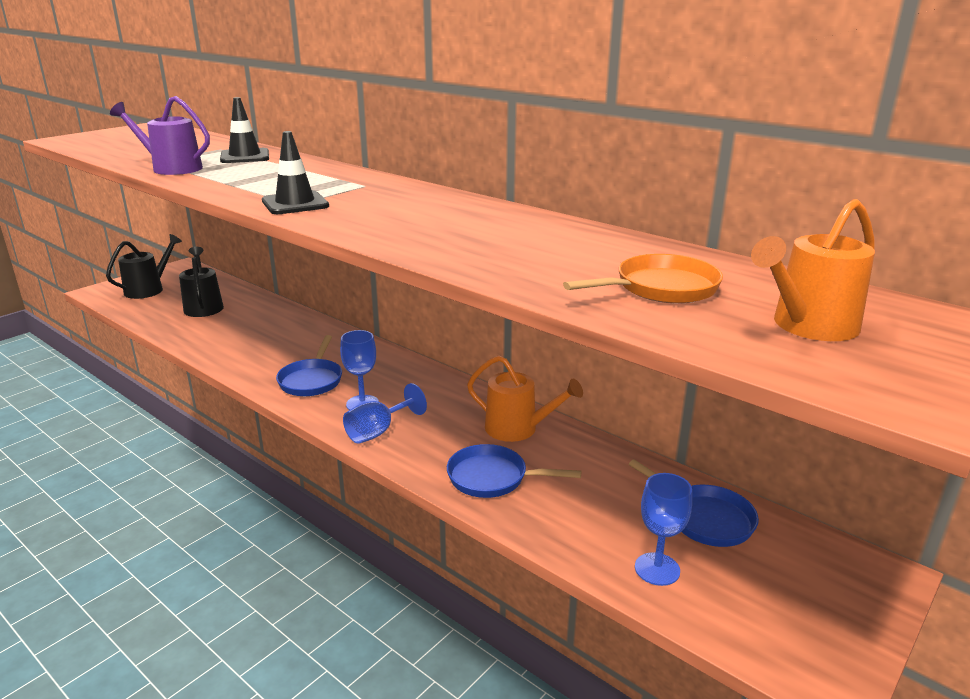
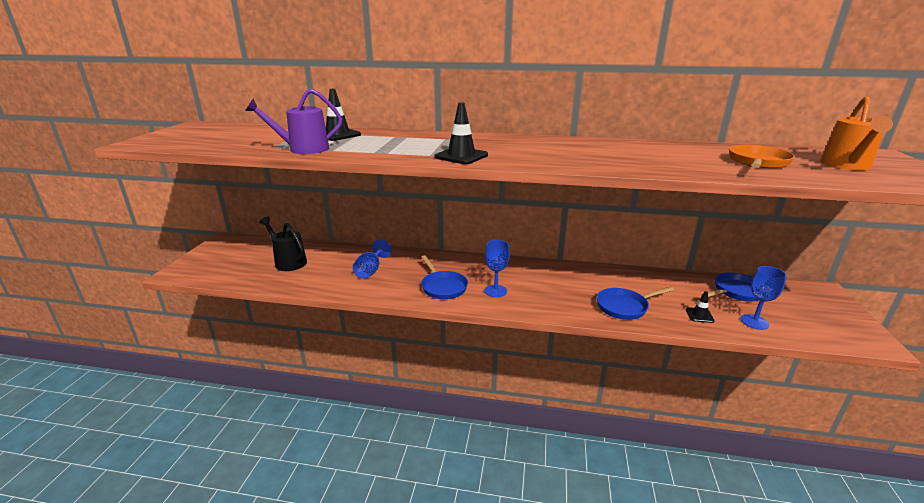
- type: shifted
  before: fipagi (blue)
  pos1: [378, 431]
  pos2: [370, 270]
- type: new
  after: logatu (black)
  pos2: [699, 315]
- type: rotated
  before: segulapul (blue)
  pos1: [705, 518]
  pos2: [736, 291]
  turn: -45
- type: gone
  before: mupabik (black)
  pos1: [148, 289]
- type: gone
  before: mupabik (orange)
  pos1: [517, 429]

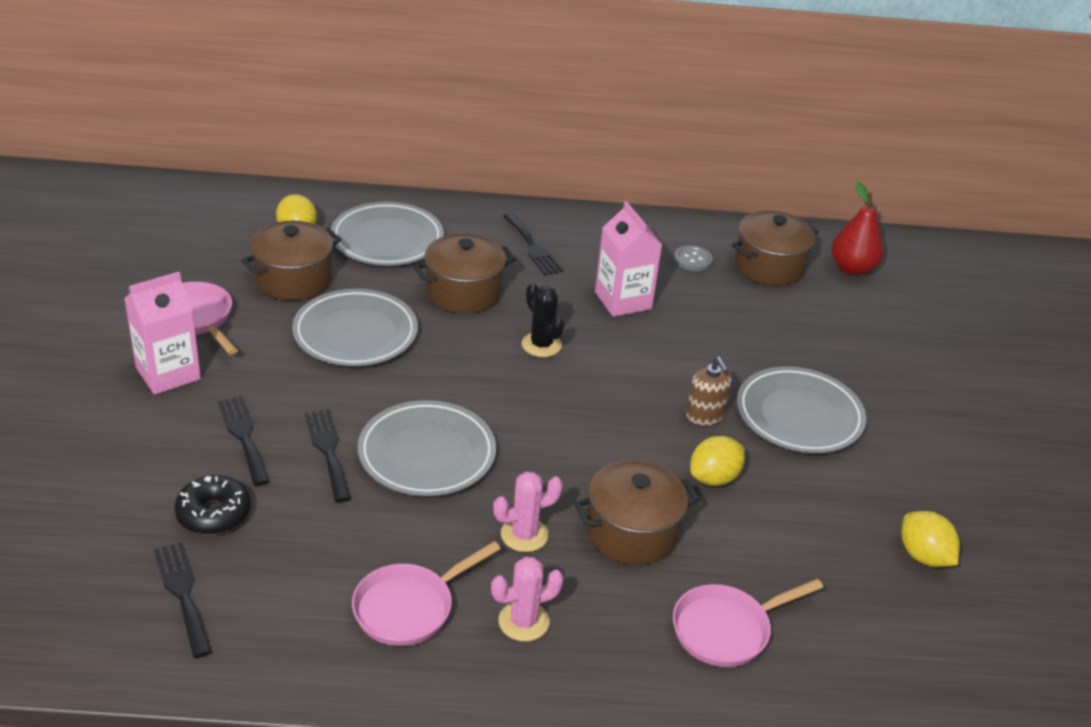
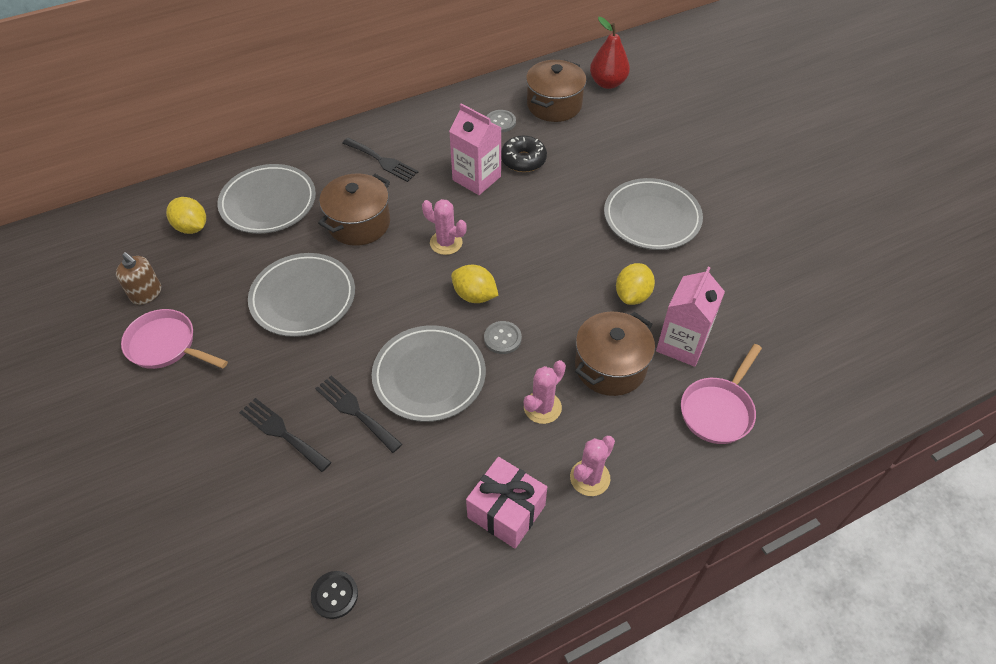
- type: shifted
  before: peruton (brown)
  pos1: [704, 415]
  pos2: [146, 293]
- type: swapped
  before: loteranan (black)
  after: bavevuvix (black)
  pos1: [183, 593]
  pos2: [334, 595]
- type: repainted
  before: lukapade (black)
  after: lukapade (pink)
  pos1: [541, 345]
  pos2: [446, 243]
- type: shifted
  before: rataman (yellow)
  pos1: [923, 556]
  pos2: [474, 295]
- type: swapped
  before: segulapul (pink)
  after: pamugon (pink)
  pos1: [409, 607]
  pos2: [506, 511]
- type: new
  after: bavevuvix (grey)
  pos2: [502, 338]
- type: shifted
  before: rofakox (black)
  pos1: [213, 514]
  pos2: [523, 160]
- type: shifted
  before: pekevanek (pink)
  pos1: [168, 373]
  pos2: [682, 344]
- type: gone
  before: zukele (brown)
  pos1: [293, 279]

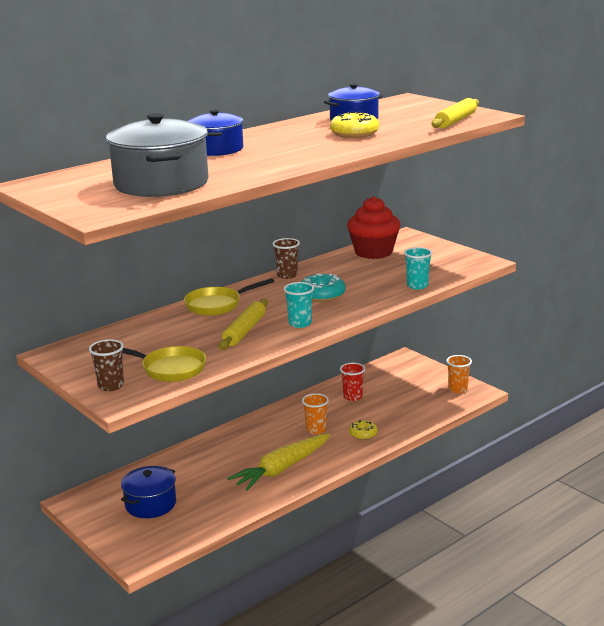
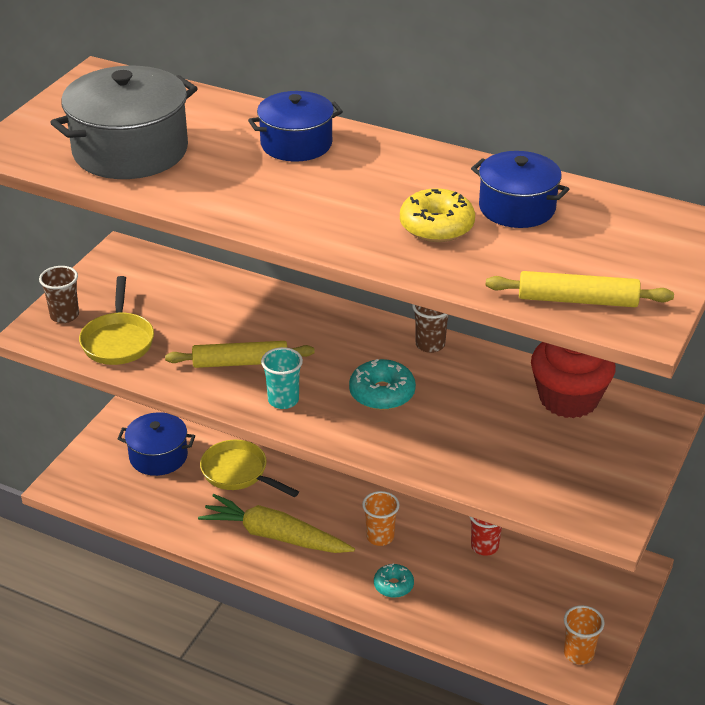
- type: shifted
  before: segulapul (yellow)
  pos1: [217, 305]
  pos2: [238, 473]
- type: repainted
  before: rofakox (yellow)
  after: rofakox (turquoise)
  pos1: [363, 434]
  pos2: [393, 585]
- type: gone
  before: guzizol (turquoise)
  pos1: [417, 286]

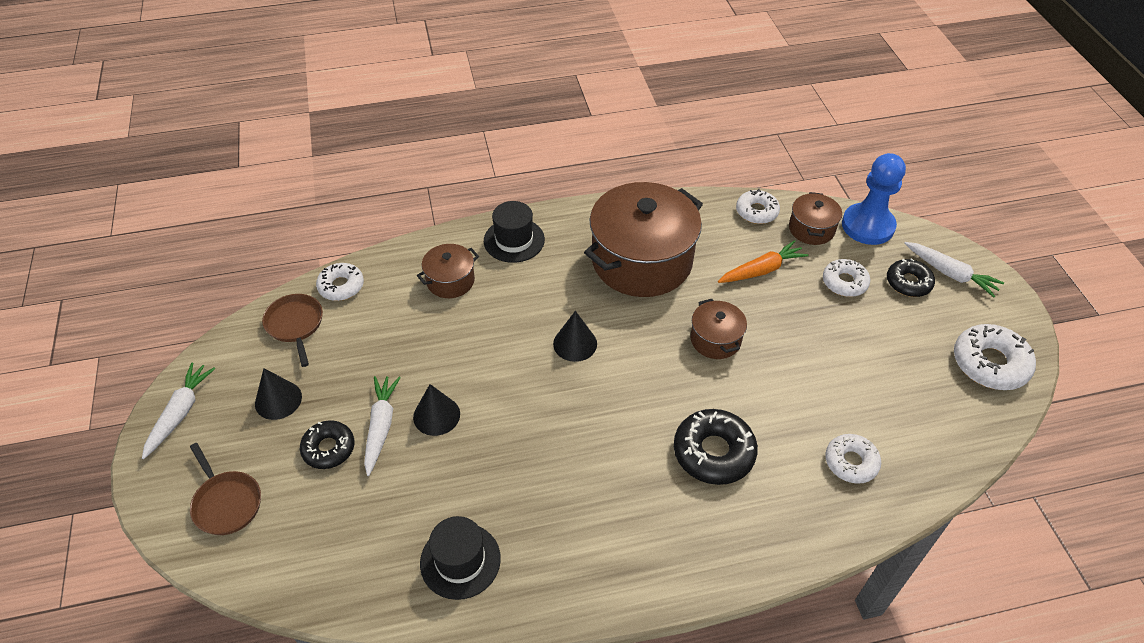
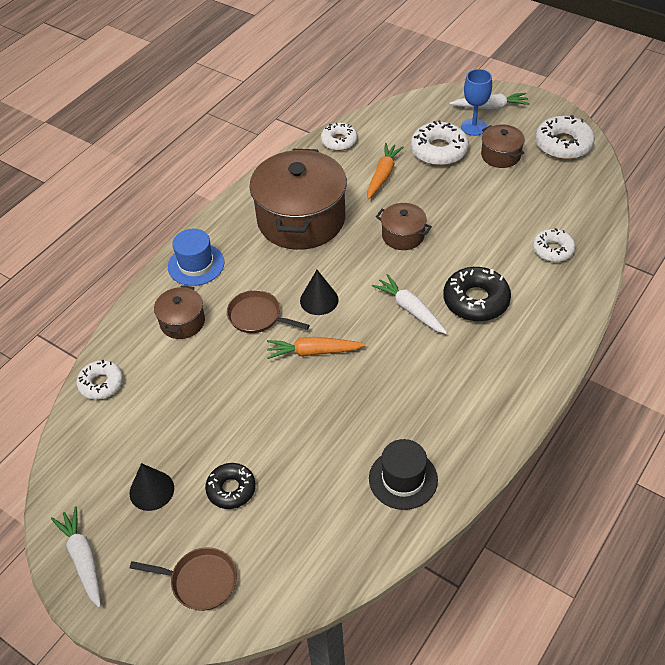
- type: repainted
  before: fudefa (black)
  after: fudefa (blue)
  pos1: [514, 240]
  pos2: [196, 265]
- type: shifted
  before: segulapul (brown)
  pos1: [295, 325]
  pos2: [257, 316]
- type: new
  after: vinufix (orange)
  pos2: [313, 352]
- type: shifted
  before: vinufix (white)
  pos1: [381, 426]
  pos2: [410, 309]
- type: scaled
  before: rofakox (white)
  pos1: [844, 282]
  pos2: [439, 150]
  scale: 1.54
- type: swapped
  before: rofakox (black)
  after: fipagi (blue)
  pos1: [908, 282]
  pos2: [473, 127]
- type: shifted
  before: zukele (brown)
  pos1: [811, 229]
  pos2: [500, 155]
- type: gone
  before: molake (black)
  pos1: [436, 415]
- type: gone
  before: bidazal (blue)
  pos1: [867, 226]

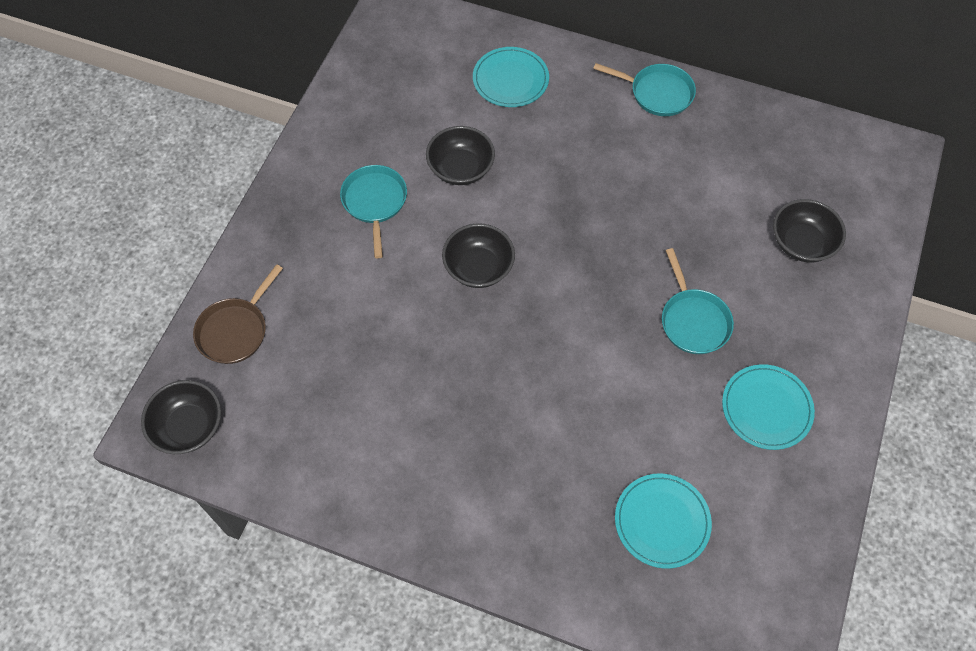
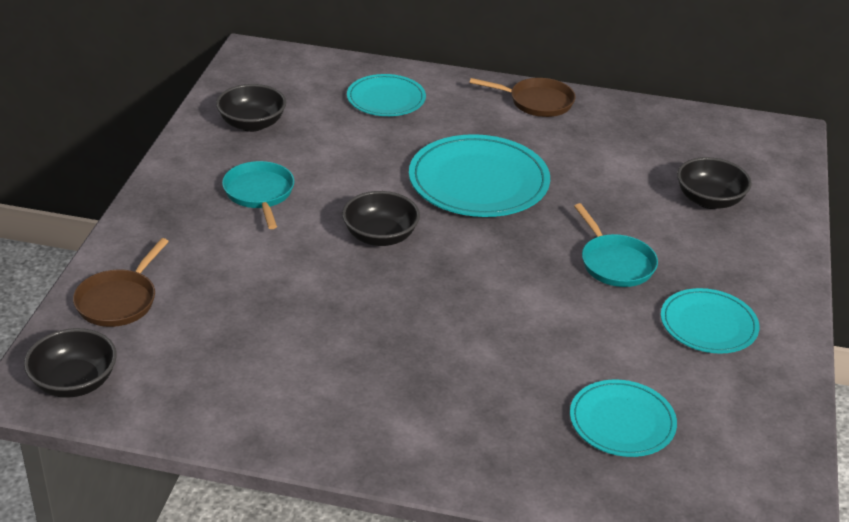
- type: shifted
  before: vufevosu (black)
  pos1: [460, 168]
  pos2: [252, 124]
- type: new
  after: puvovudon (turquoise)
  pos2: [478, 181]
- type: repainted
  before: segulapul (turquoise)
  after: segulapul (brown)
  pos1: [657, 93]
  pos2: [537, 102]

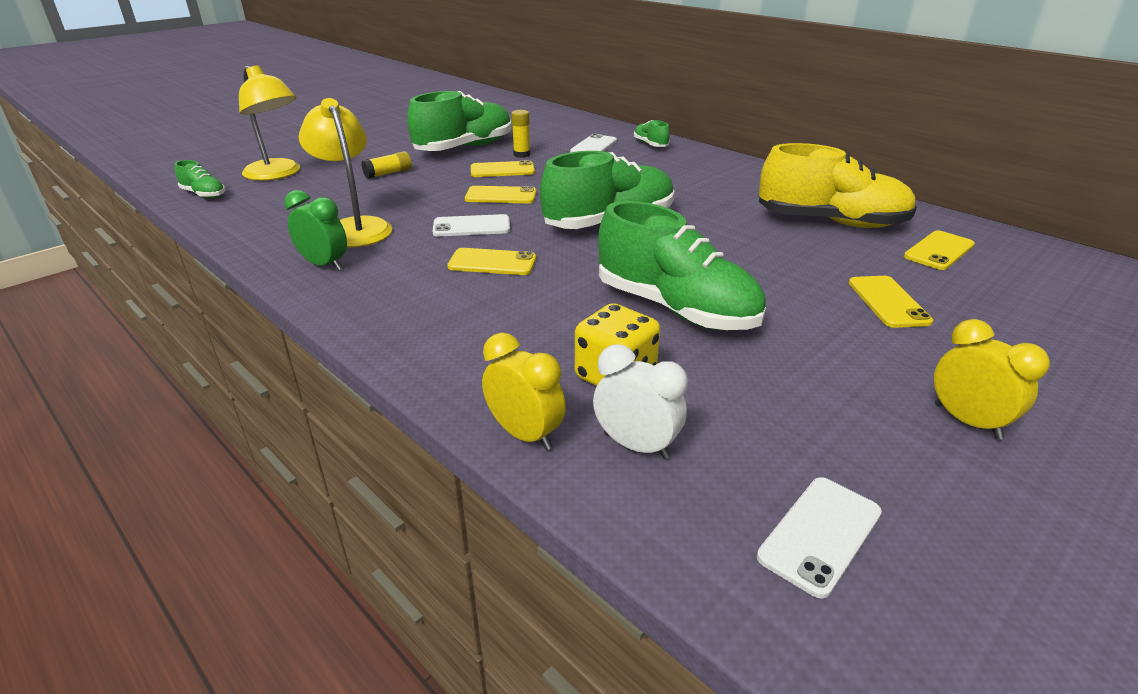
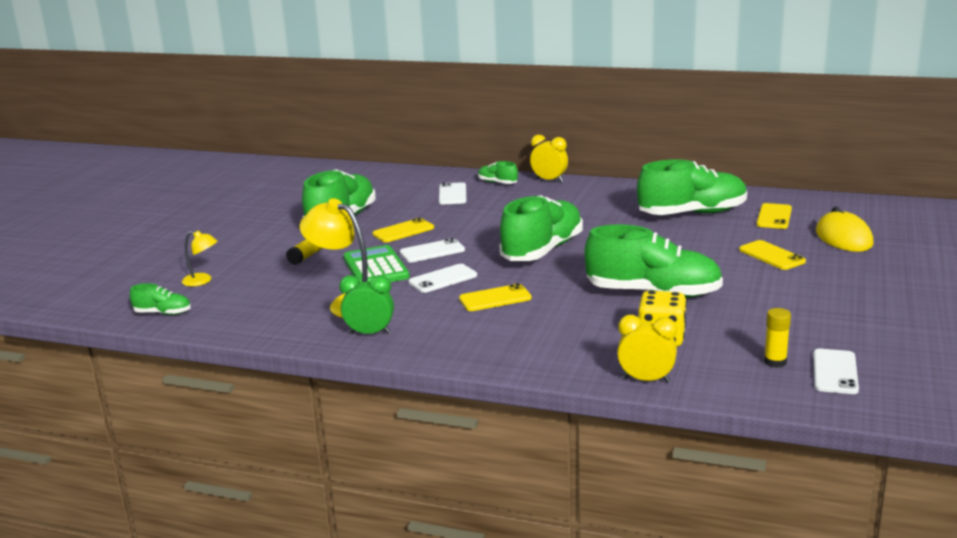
- type: scaled
  before: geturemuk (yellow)
  pos1: [277, 174]
  pos2: [202, 281]
  scale: 0.53
- type: new
  after: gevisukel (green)
  pos2: [376, 268]
- type: repainted
  before: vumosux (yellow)
  after: vumosux (white)
  pos1: [501, 196]
  pos2: [432, 251]
- type: shifted
  before: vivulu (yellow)
  pos1: [967, 421]
  pos2: [549, 180]
- type: repainted
  before: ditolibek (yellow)
  after: ditolibek (green)
  pos1: [831, 222]
  pos2: [692, 214]
- type: shifted
  before: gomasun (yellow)
  pos1: [521, 155]
  pos2: [775, 362]
- type: new
  after: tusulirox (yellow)
  pos2: [843, 238]
- type: gone
  before: vivulu (white)
  pos1: [636, 445]

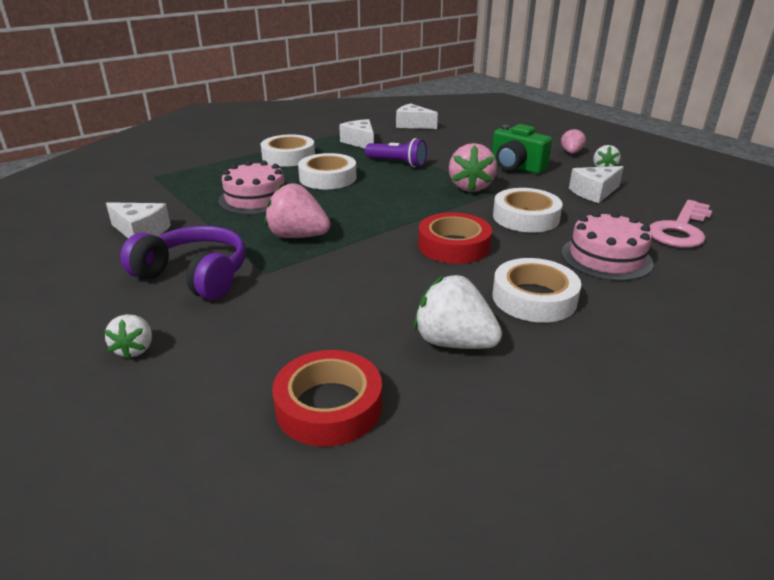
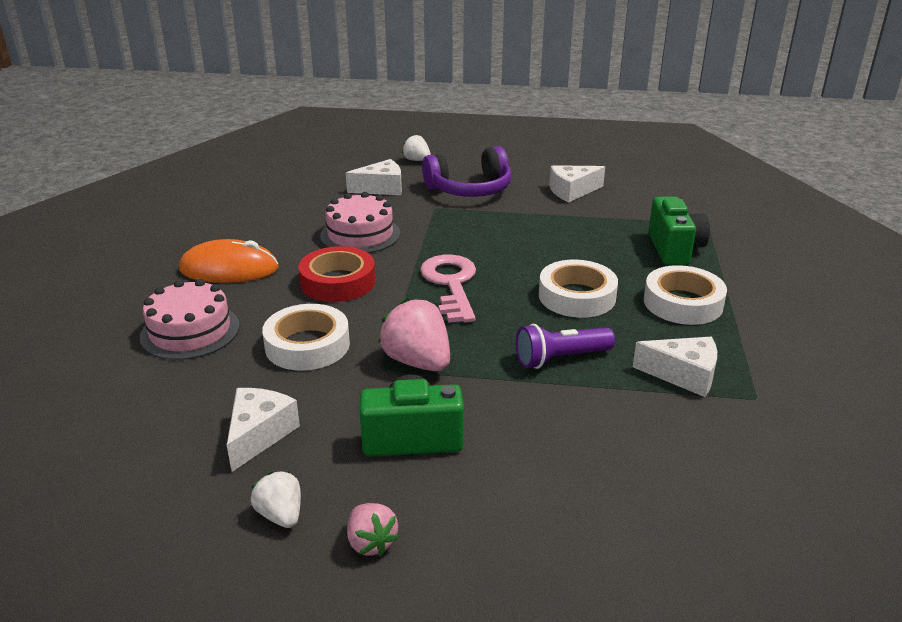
- type: swapped
  before: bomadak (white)
  after: tusulirox (orange)
  pos1: [534, 298]
  pos2: [229, 269]
- type: shifted
  before: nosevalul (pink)
  pos1: [255, 199]
  pos2: [360, 234]
- type: shifted
  before: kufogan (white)
  pos1: [413, 125]
  pos2: [381, 188]
- type: shifted
  before: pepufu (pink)
  pos1: [680, 229]
  pos2: [451, 284]
- type: new
  after: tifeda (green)
  pos2: [674, 249]
- type: gone
  before: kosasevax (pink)
  pos1: [298, 236]
- type: gone
  before: bomadak (red)
  pos1: [329, 406]
- type: gone
  before: kosasevax (white)
  pos1: [454, 342]

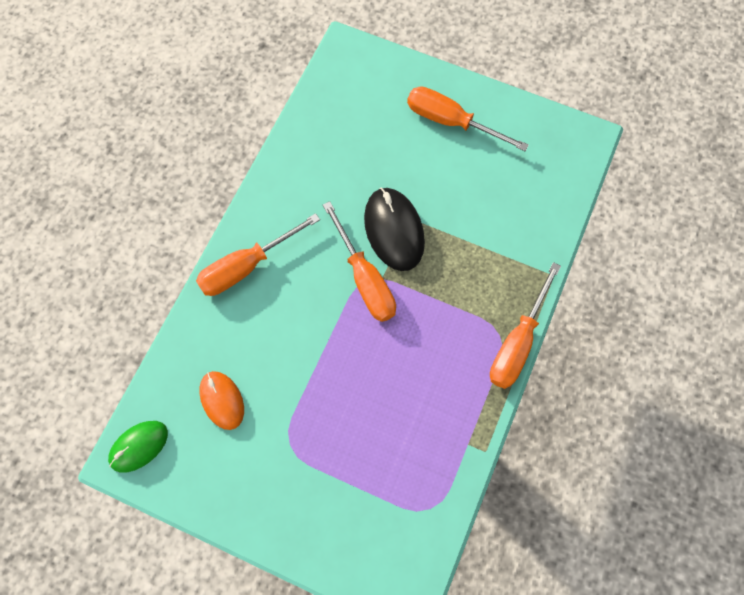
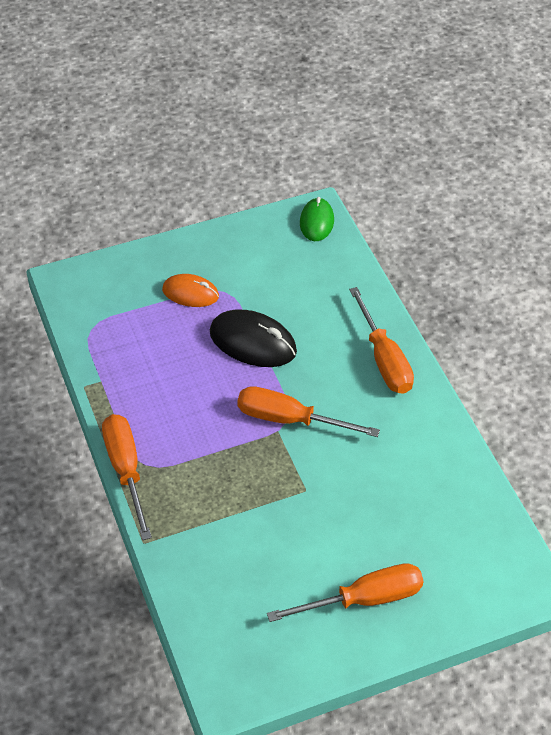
- type: shifted
  before: tusulirox (orange)
  pos1: [222, 400]
  pos2: [190, 293]
- type: shifted
  before: tusulirox (black)
  pos1: [394, 230]
  pos2: [253, 342]
- type: rotated
  before: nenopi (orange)
  pos1: [247, 266]
  pos2: [384, 359]
  turn: 150

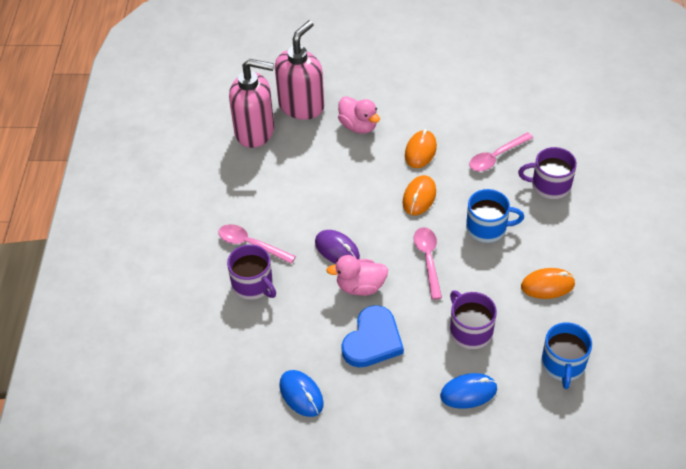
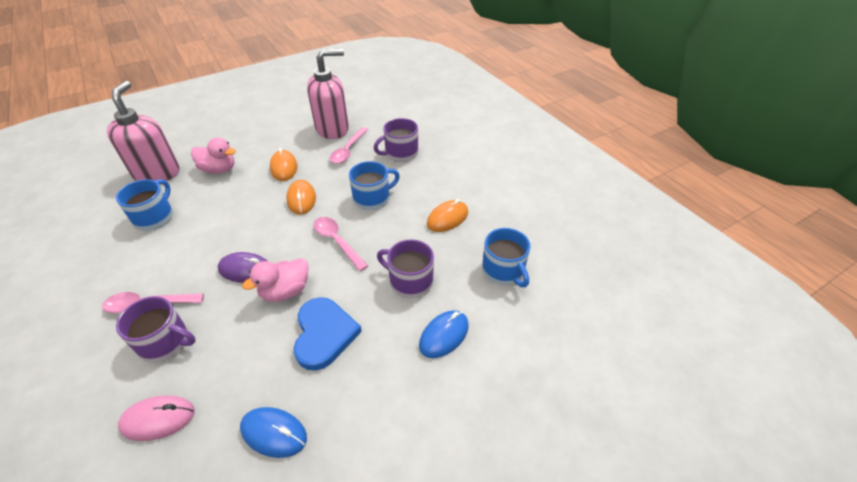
- type: new
  after: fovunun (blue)
  pos2: [154, 217]
- type: new
  after: tusulirox (pink)
  pos2: [158, 419]
- type: shifted
  before: peruton (pink)
  pos1: [255, 131]
  pos2: [333, 129]

